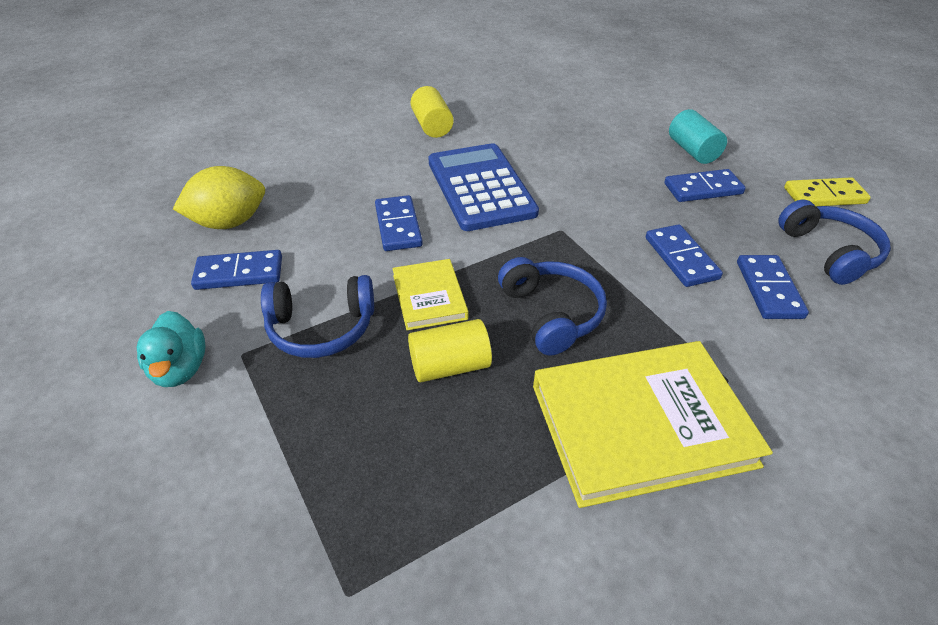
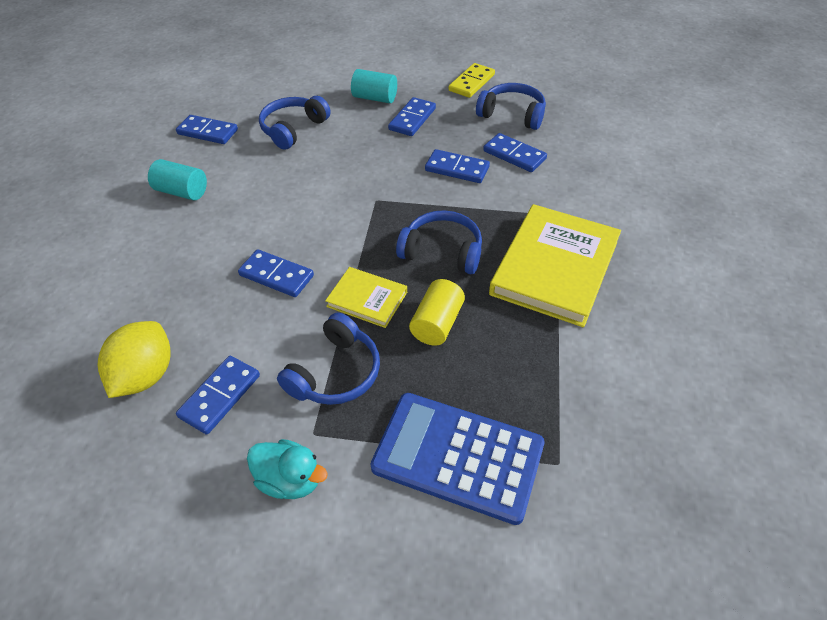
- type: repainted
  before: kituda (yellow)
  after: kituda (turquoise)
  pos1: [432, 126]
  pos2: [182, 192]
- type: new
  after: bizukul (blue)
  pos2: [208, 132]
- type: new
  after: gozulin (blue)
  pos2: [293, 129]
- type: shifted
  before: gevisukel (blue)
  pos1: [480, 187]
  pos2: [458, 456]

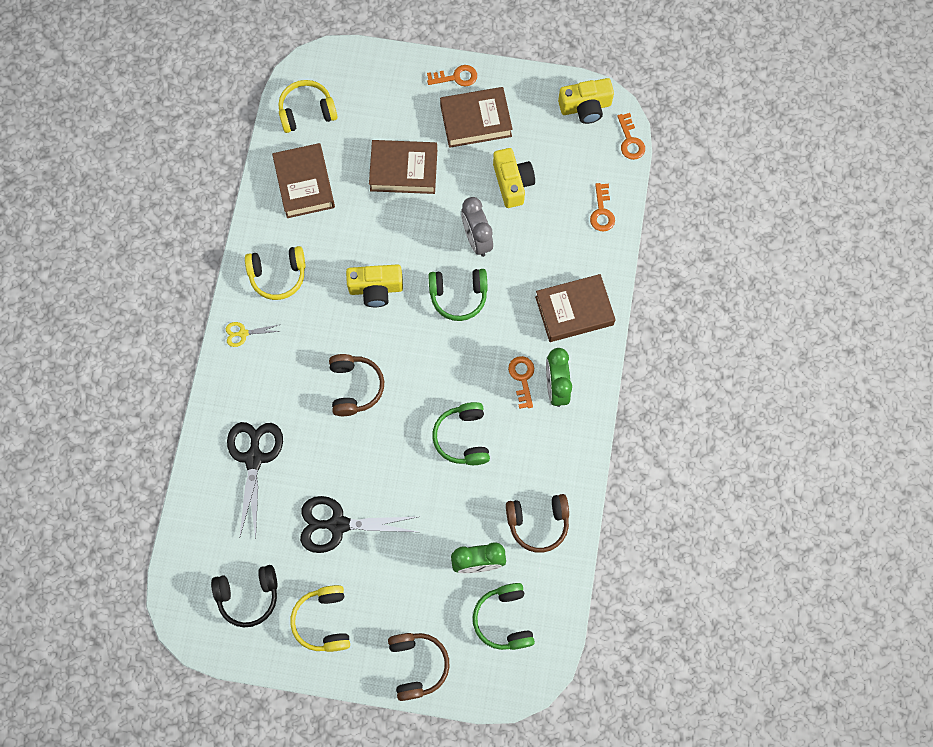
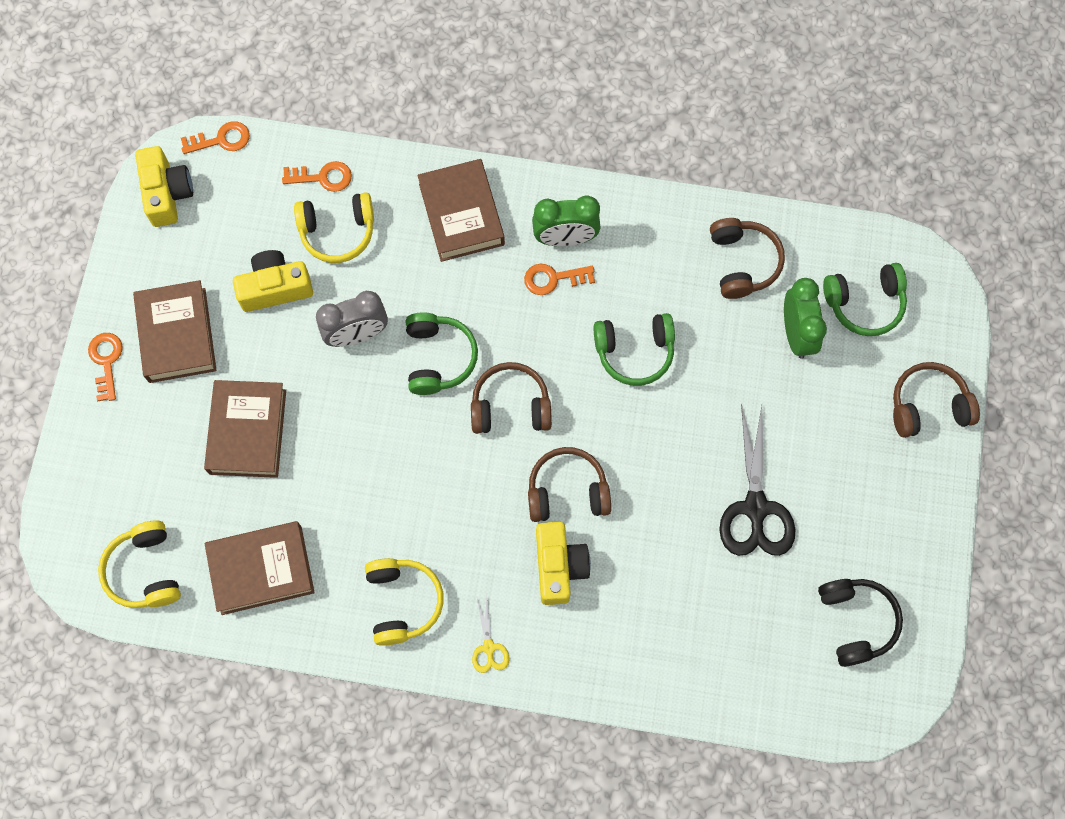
- type: shifted
  before: gozulin (yellow)
  pos1: [324, 621]
  pos2: [337, 232]
- type: new
  after: gozulin (brown)
  pos2: [510, 406]
- type: shifted
  before: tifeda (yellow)
  pos1: [376, 289]
  pos2: [559, 566]
- type: gone
  before: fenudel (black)
  pos1: [254, 458]

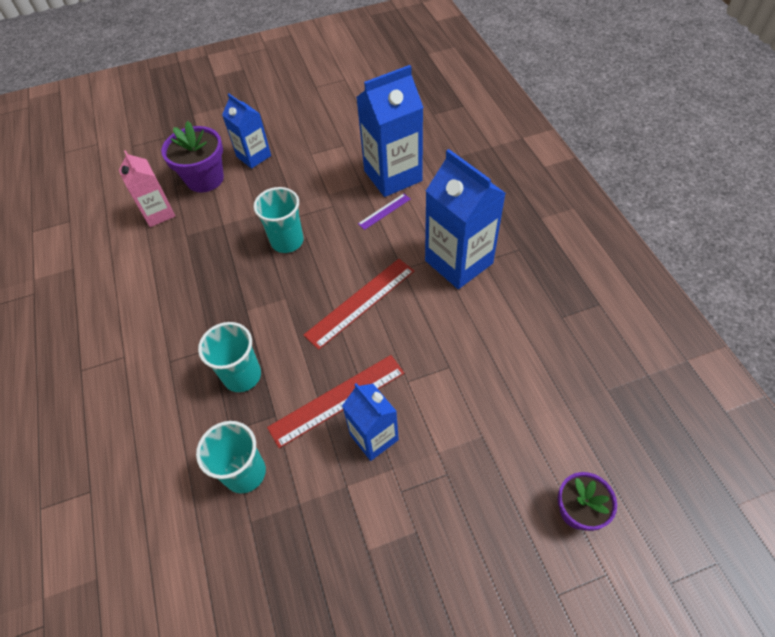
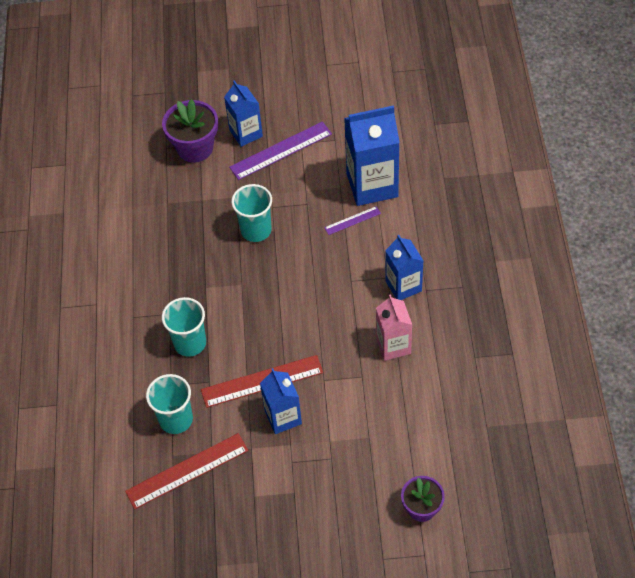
- type: shifted
  before: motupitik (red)
  pos1: [360, 302]
  pos2: [187, 471]
- type: new
  after: motupitik (purple)
  pos2: [281, 150]
- type: shifted
  before: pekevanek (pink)
  pos1: [158, 213]
  pos2: [393, 345]
- type: scaled
  before: pekevanek (blue)
  pos1: [458, 262]
  pos2: [403, 286]
  scale: 0.61

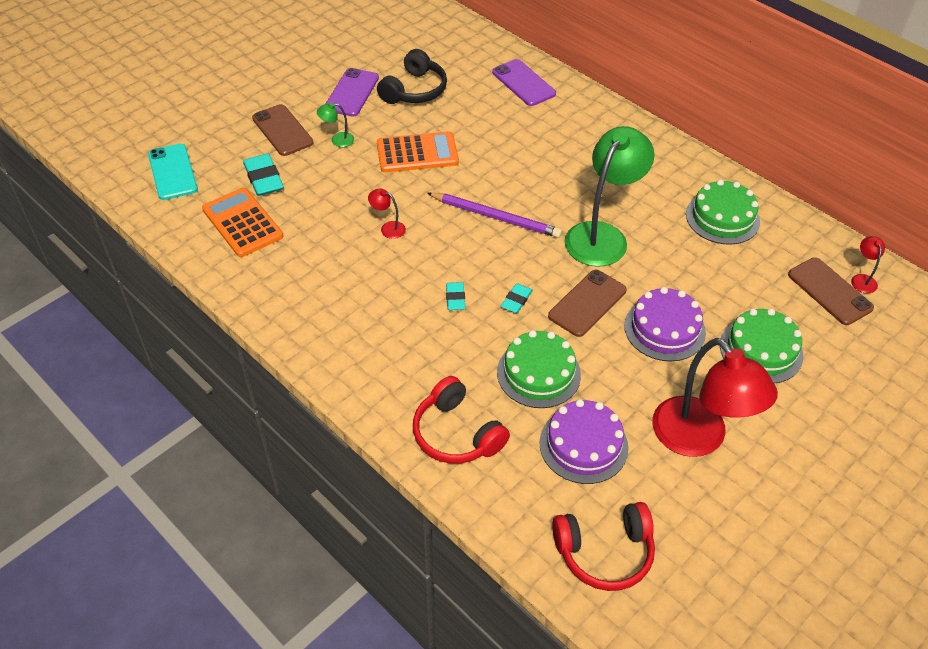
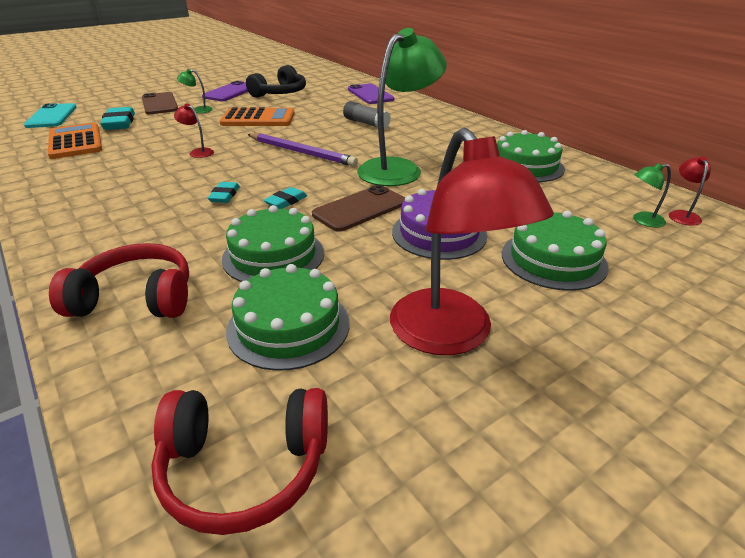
- type: rotated
  before: gozulin (red)
  pos1: [456, 434]
  pos2: [136, 298]
  turn: 120
- type: repainted
  before: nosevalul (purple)
  after: nosevalul (green)
  pos1: [583, 445]
  pos2: [288, 326]
- type: new
  after: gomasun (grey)
  pos2: [366, 123]
- type: swapped
  before: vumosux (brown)
  after: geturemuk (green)
  pos1: [829, 291]
  pos2: [642, 221]

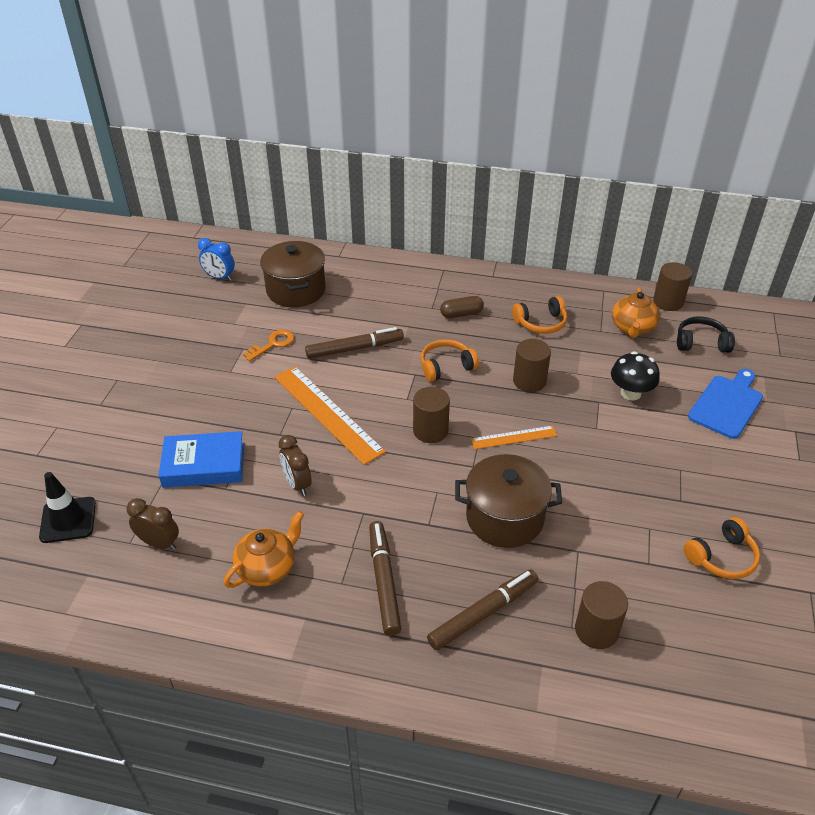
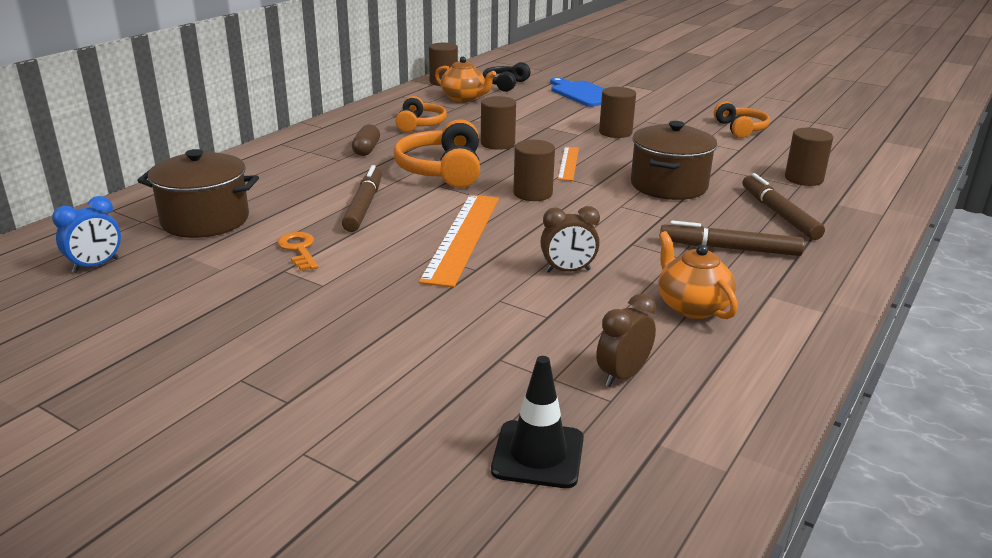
- type: scaled
  before: gozulin (orange)
  pos1: [446, 366]
  pos2: [442, 170]
  scale: 1.58
- type: rotated
  before: motupitik (orange)
  pos1: [327, 413]
  pos2: [462, 237]
  turn: -60
- type: new
  after: kituda (brown)
  pos2: [615, 132]
- type: gone
  before: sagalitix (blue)
  pos1: [204, 465]
- type: gone
  before: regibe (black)
  pos1: [630, 393]

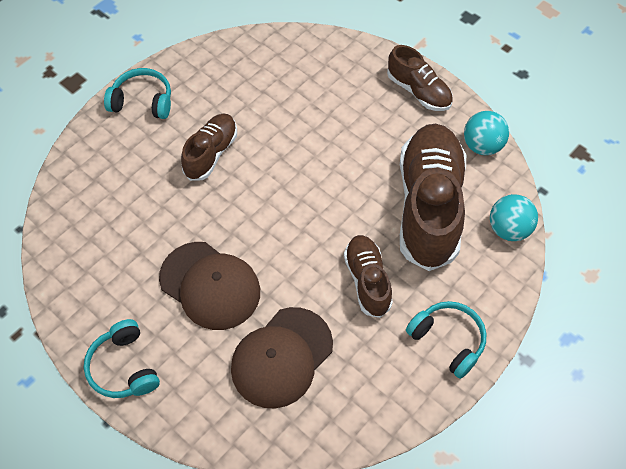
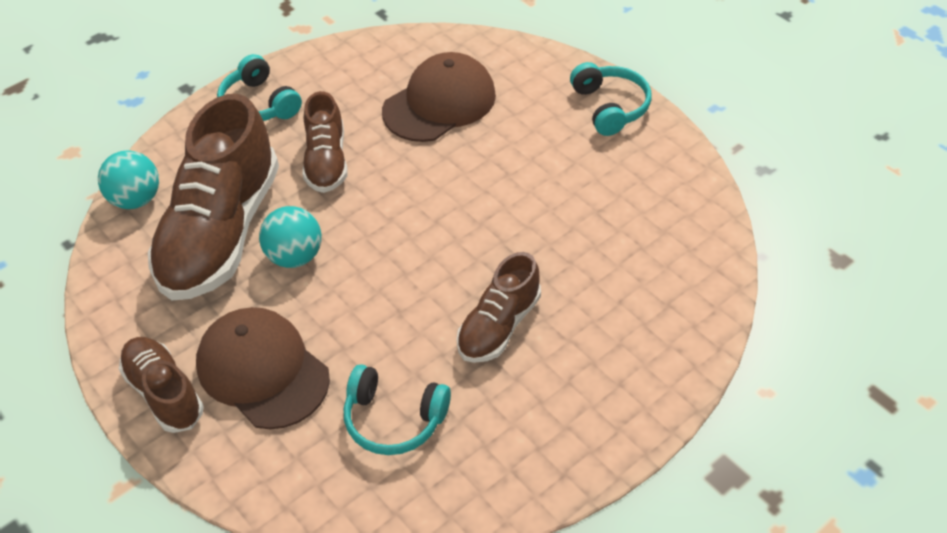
- type: shifted
  before: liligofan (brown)
  pos1: [210, 285]
  pos2: [262, 370]
- type: shifted
  before: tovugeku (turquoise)
  pos1: [482, 145]
  pos2: [295, 256]
- type: shifted
  before: gozulin (turquoise)
  pos1: [142, 101]
  pos2: [394, 419]

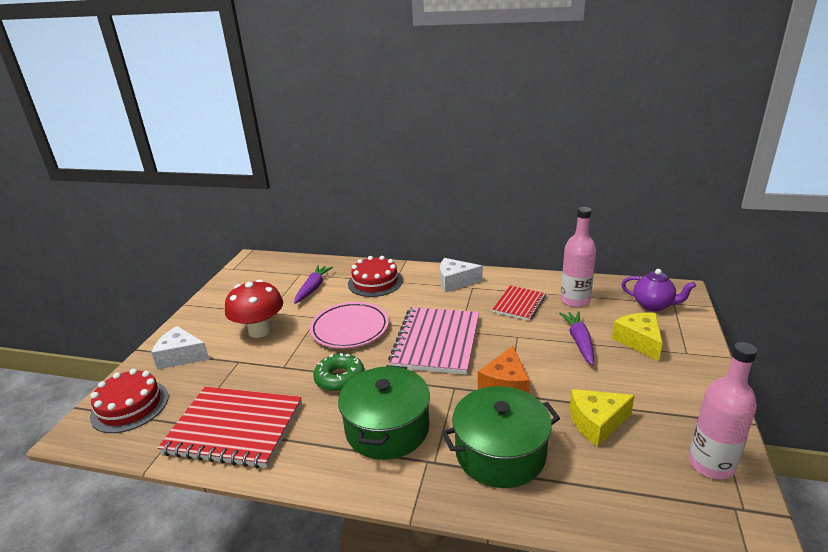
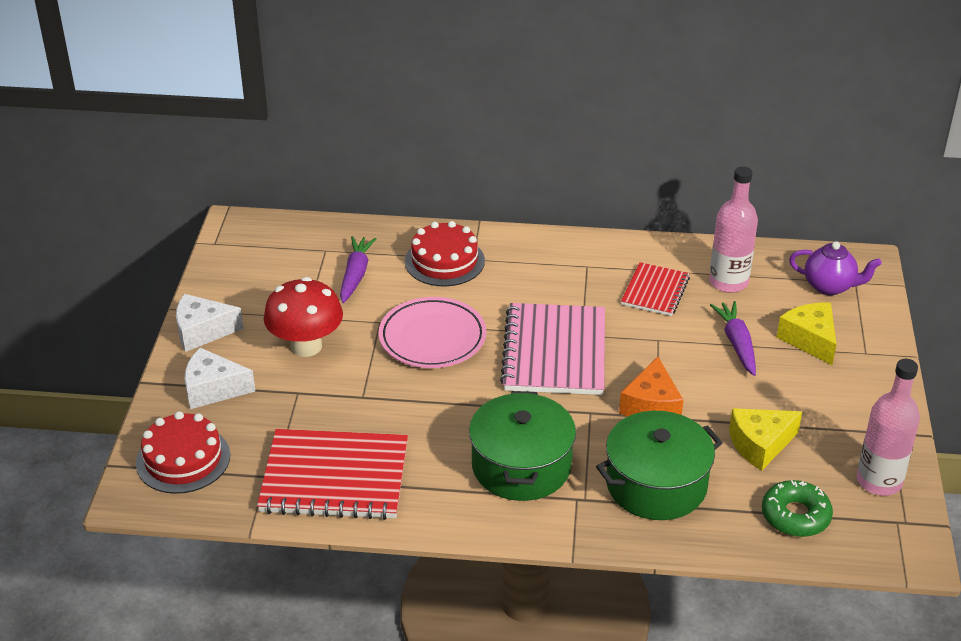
- type: shifted
  before: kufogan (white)
  pos1: [455, 282]
  pos2: [202, 331]
- type: shifted
  before: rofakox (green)
  pos1: [339, 378]
  pos2: [795, 516]

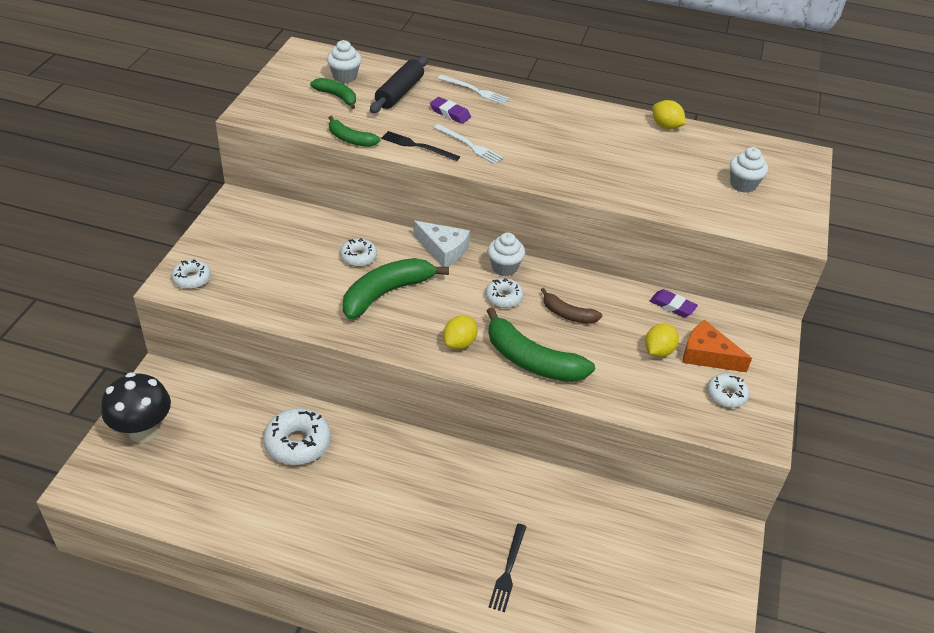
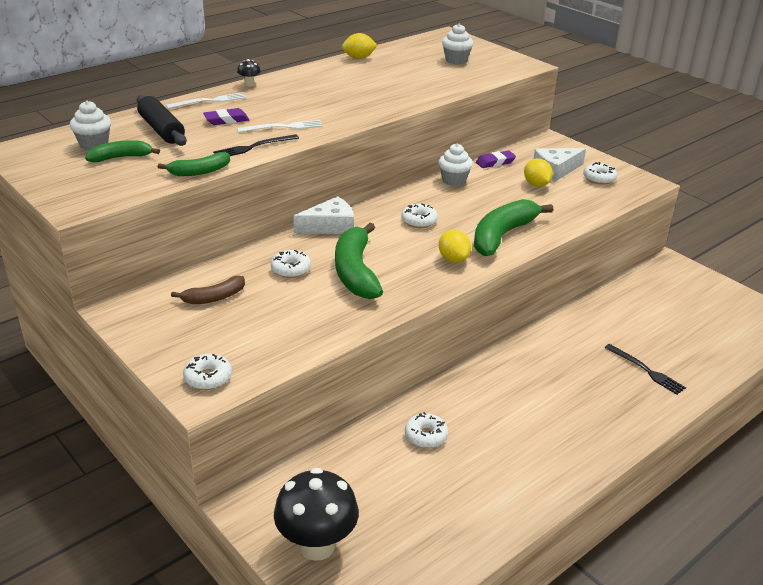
- type: shifted
  before: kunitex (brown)
  pos1: [568, 314]
  pos2: [214, 298]
- type: new
  after: regibe (black)
  pos2: [249, 84]
- type: scaled
  before: rofakox (white)
  pos1: [298, 443]
  pos2: [426, 436]
  scale: 0.6
- type: shifted
  before: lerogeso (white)
  pos1: [504, 267]
  pos2: [454, 180]
- type: rotated
  before: kunitex (green)
  pos1: [531, 360]
  pos2: [502, 235]
  turn: 150
- type: repainted
  before: kufogan (orange)
  after: kufogan (white)
  pos1: [707, 355]
  pos2: [555, 170]

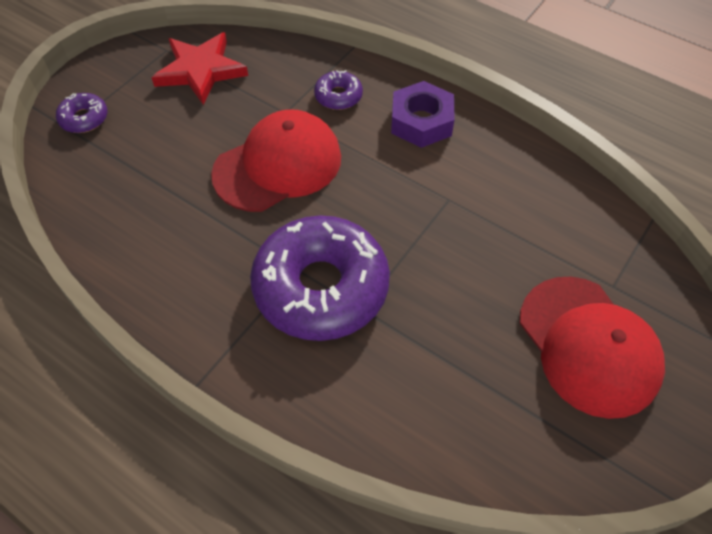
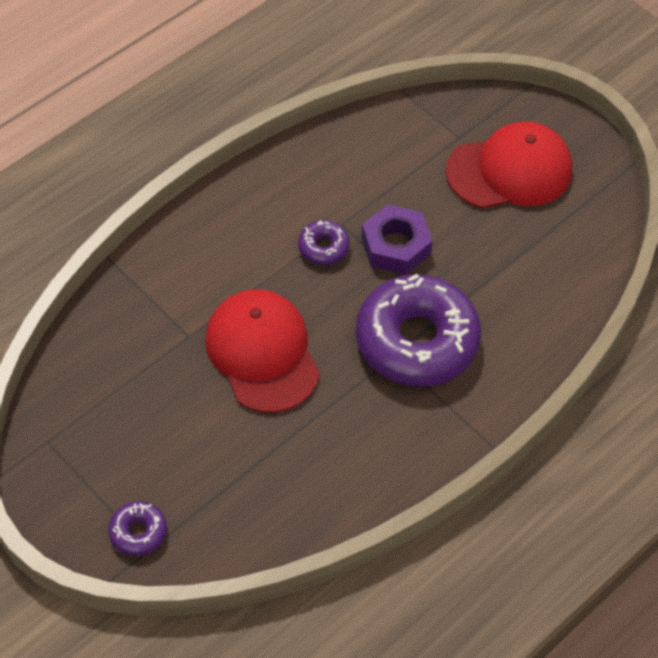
- type: shifted
  before: rofakox (purple)
  pos1: [338, 96]
  pos2: [323, 247]
- type: shifted
  before: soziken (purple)
  pos1: [421, 122]
  pos2: [396, 246]
- type: gone
  before: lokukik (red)
  pos1: [200, 70]

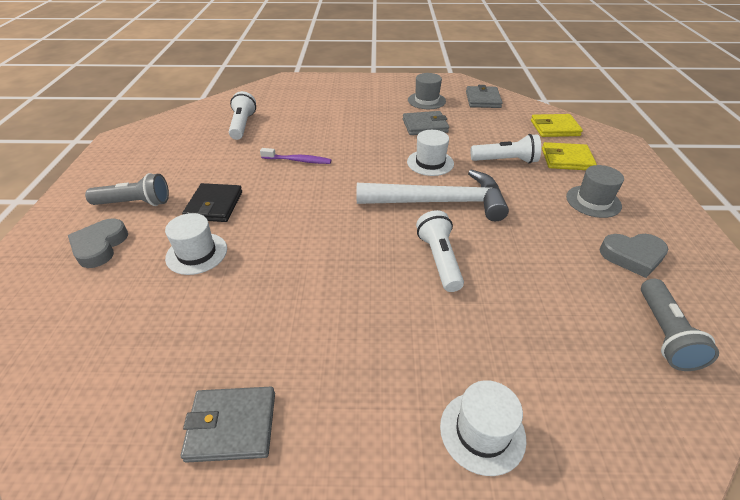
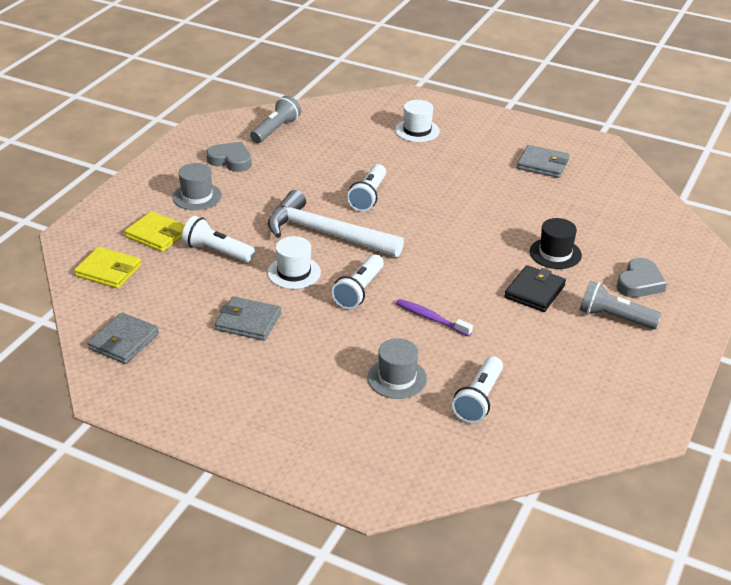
- type: new
  after: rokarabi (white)
  pos2: [359, 291]
- type: shifted
  before: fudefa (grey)
  pos1: [426, 100]
  pos2: [397, 378]
- type: repainted
  before: fudefa (white)
  after: fudefa (black)
  pos1: [196, 253]
  pos2: [555, 253]

